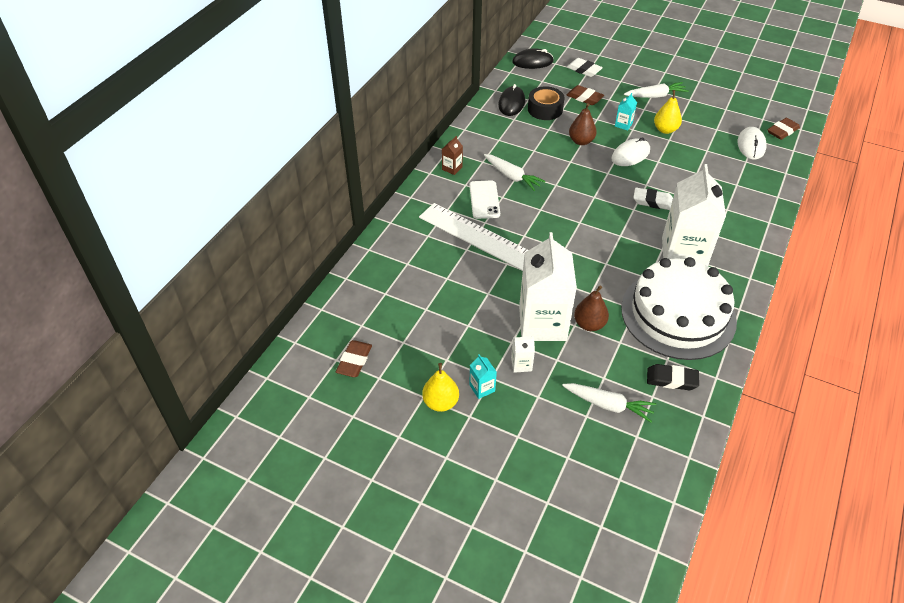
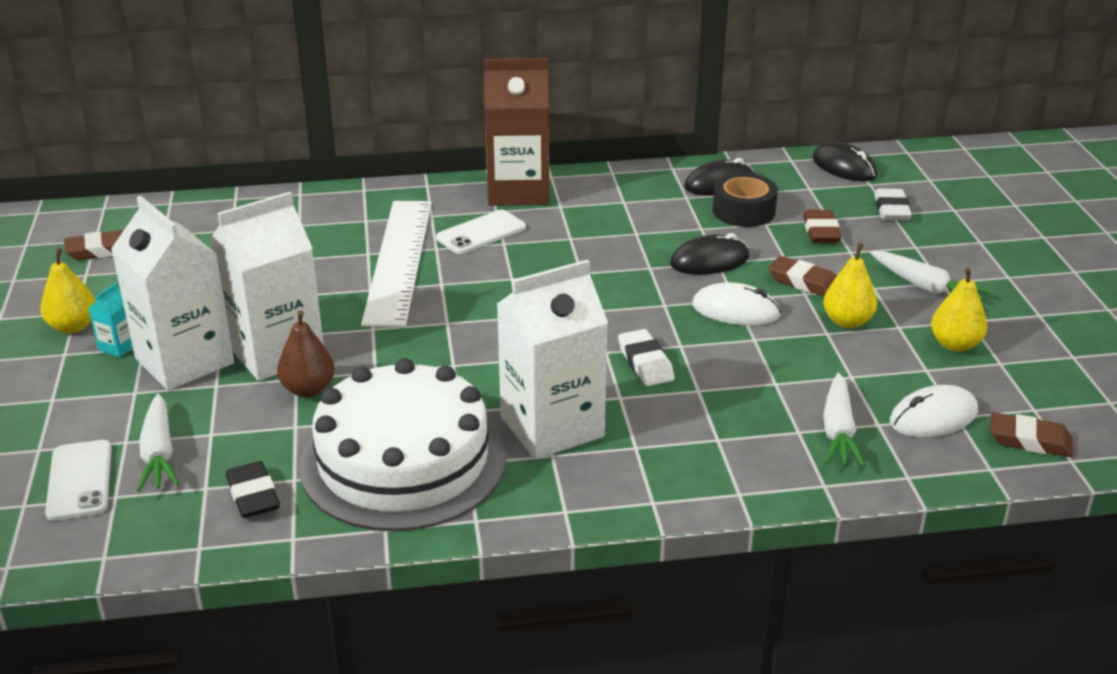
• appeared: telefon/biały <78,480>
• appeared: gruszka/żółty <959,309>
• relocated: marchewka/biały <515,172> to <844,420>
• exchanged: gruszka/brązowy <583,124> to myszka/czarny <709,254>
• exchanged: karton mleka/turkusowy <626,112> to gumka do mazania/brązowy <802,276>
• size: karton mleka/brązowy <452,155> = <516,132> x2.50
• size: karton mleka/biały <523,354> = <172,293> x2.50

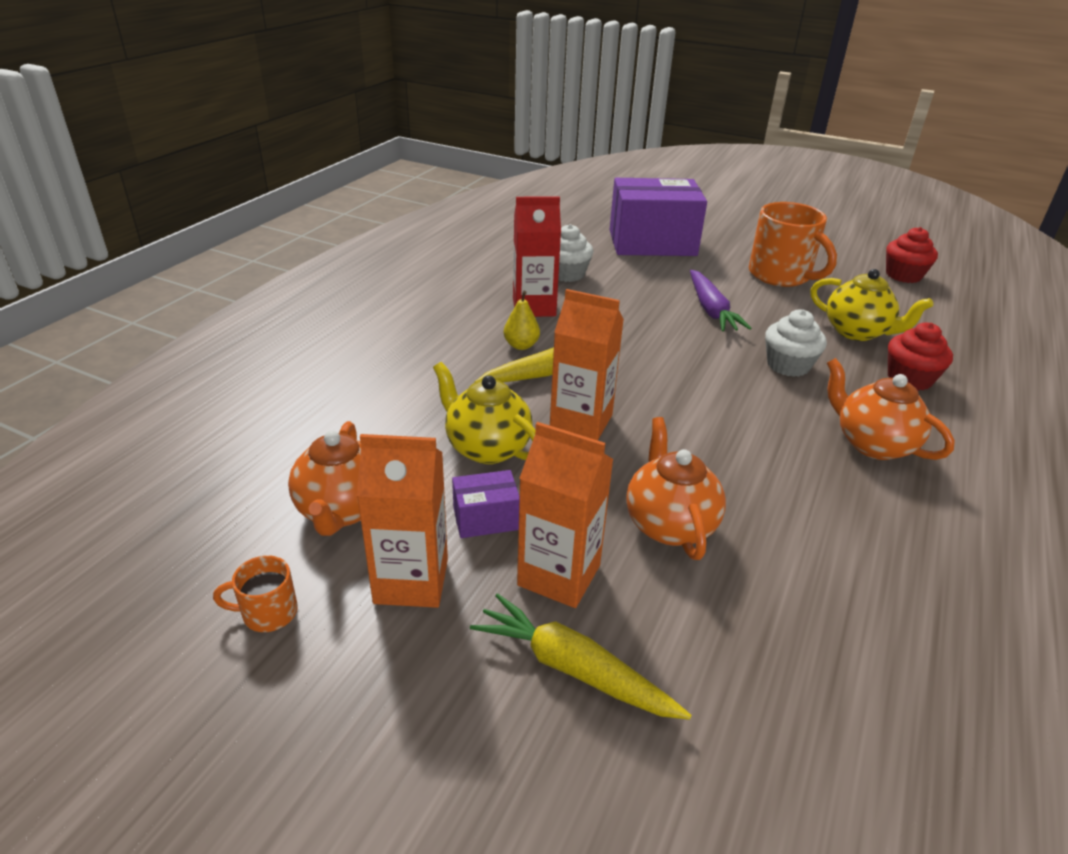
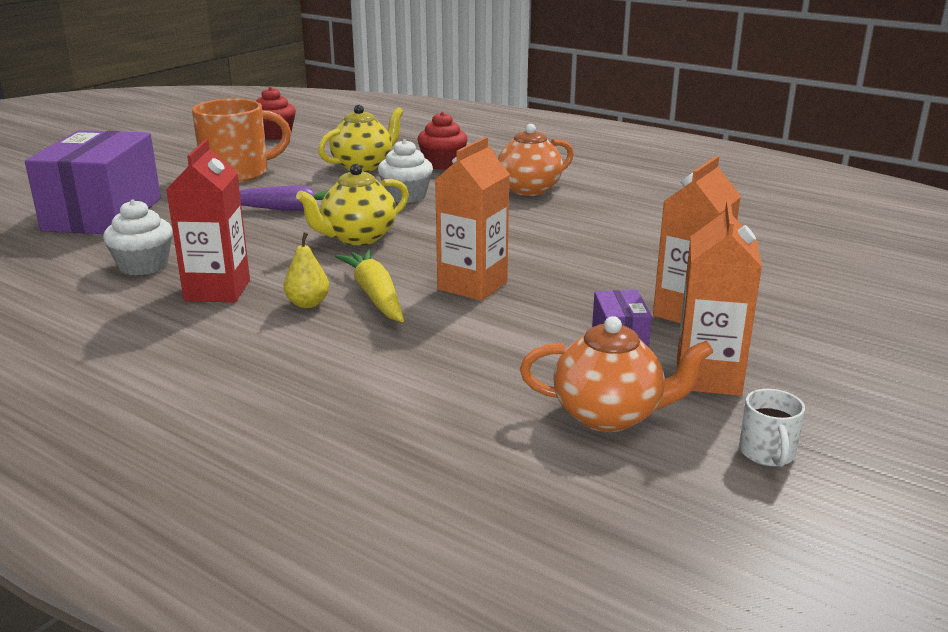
• missing: marchewka/żółty <580,656>
• missing: imbryk/pomarańczowy <676,488>
• relocated: imbryk/żółty <484,413> to <352,204>
• colour: kubek/pomarańczowy <255,593> to kubek/biały <772,428>

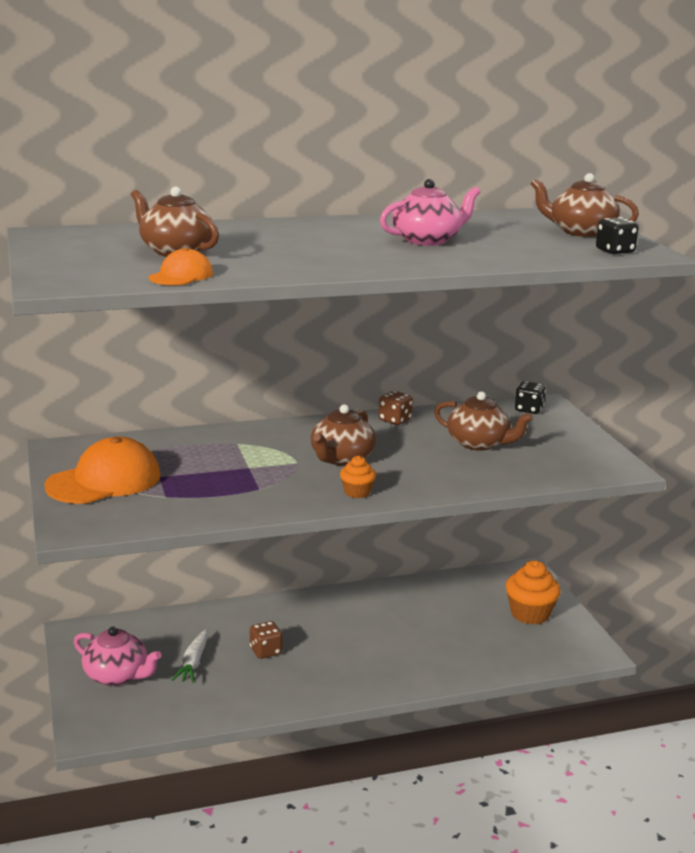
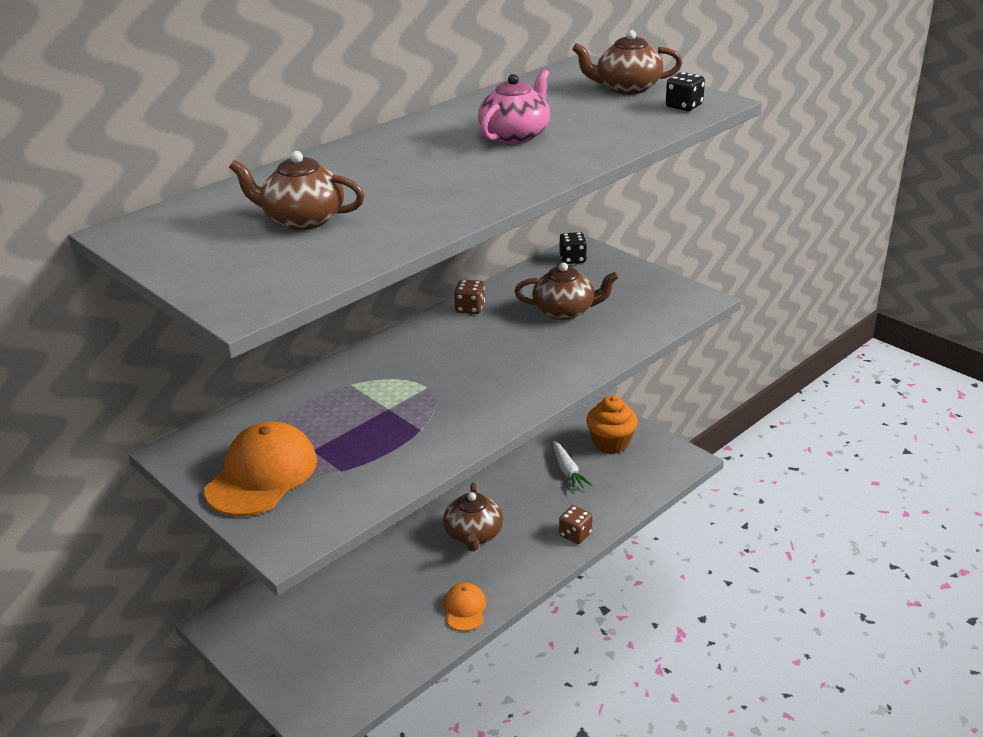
• missing: imbryk/różowy <118,656>
• missing: muffinka/pomarańczowy <358,477>
• relocated: czapka/pomarańczowy <181,266> to <465,606>
• relocated: marchewka/biały <190,656> to <572,466>
• relocated: kostka do gry/brązowy <266,640> to <575,524>
• relocated: imbryk/brązowy <343,435> to <473,517>

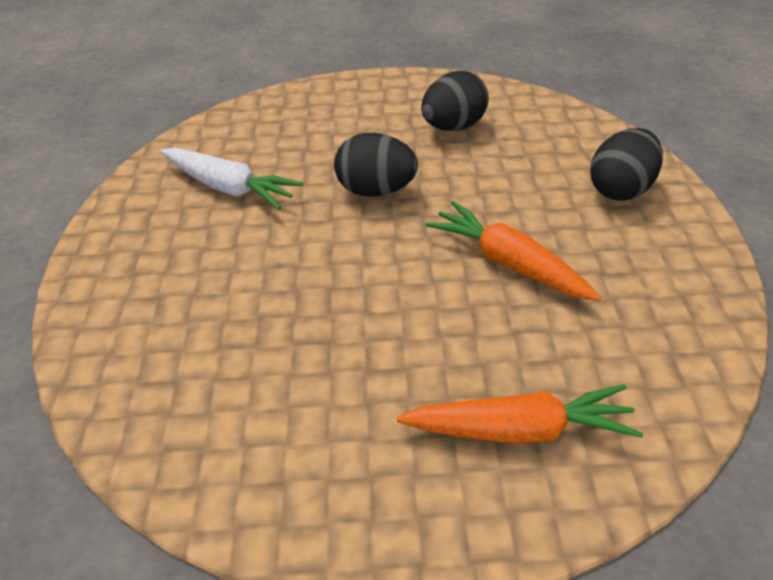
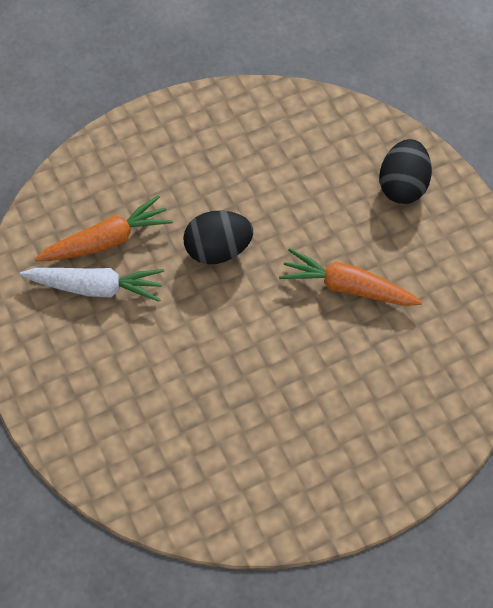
• missing: jajko/czarny <455,101>
• relocated: marchewka/pomarańczowy <520,414> to <104,228>

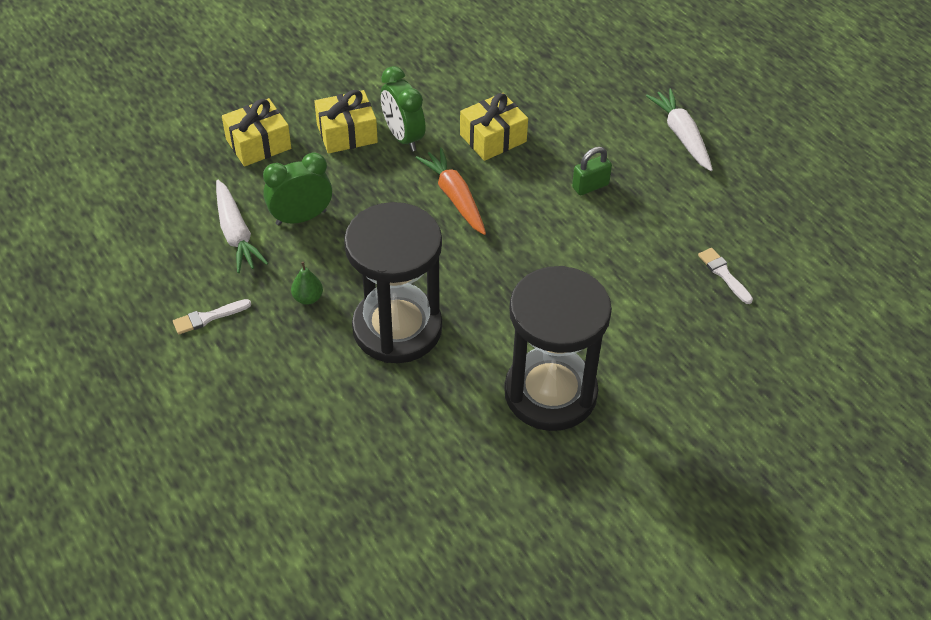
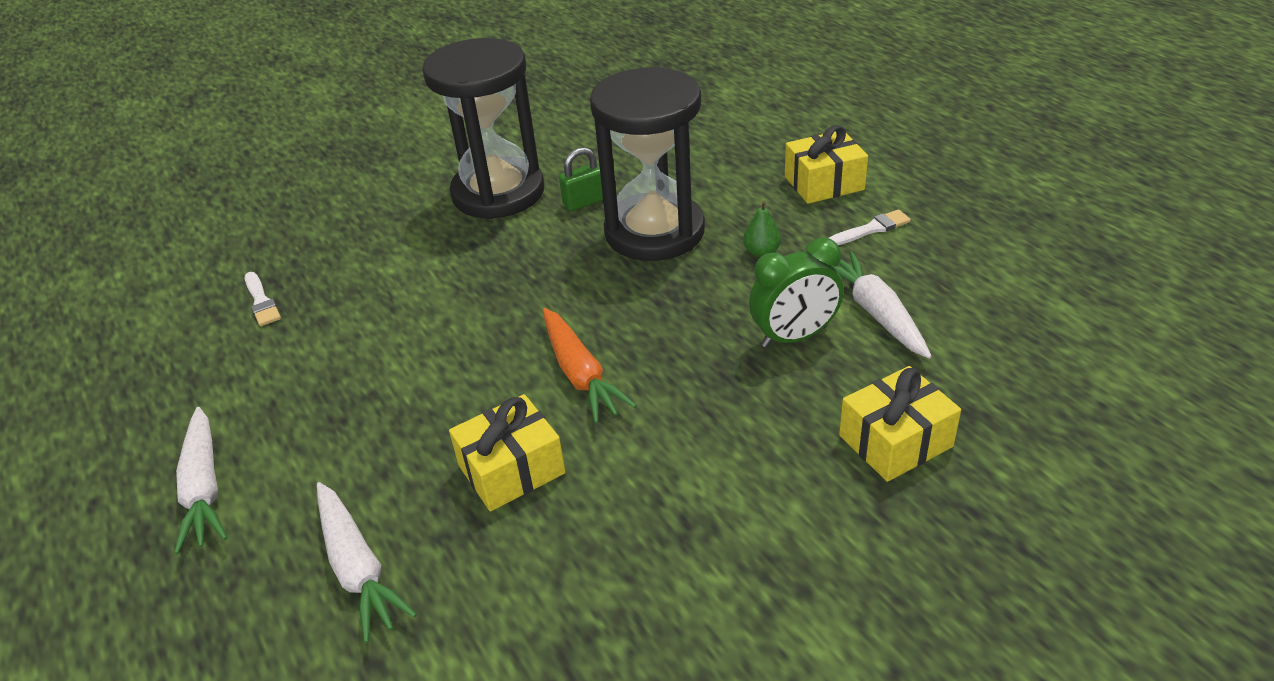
• missing: budzik/zielony <403,108>
• appeared: marchewka/biały <367,562>
• relocated: prezent/żółty <346,122> to <826,164>
• relocated: kłódka/zielony <592,171> to <581,179>

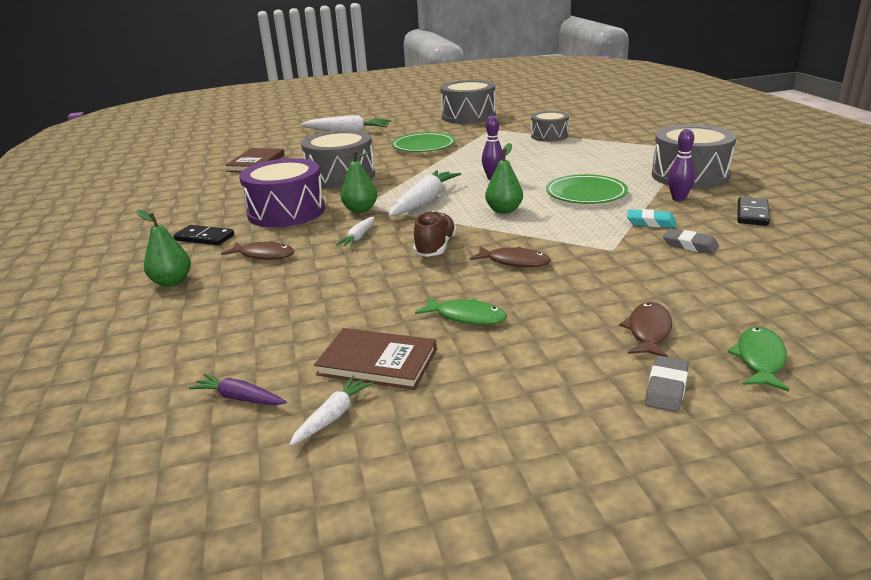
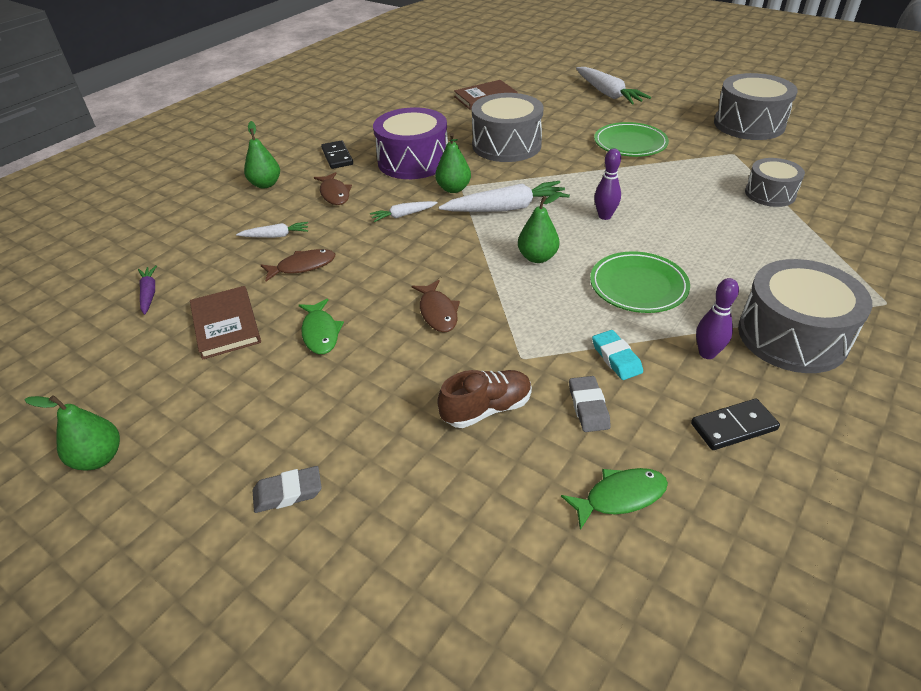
• appeared: gruszka/zielony <72,433>
• relocated: marchewka/biały <331,411> to <272,230>
• relocated: but/brązowy <435,234> to <484,399>
• relocated: ryba/brązowy <645,329> to <298,265>
• relocated: ryba/zielony <758,359> to <614,499>

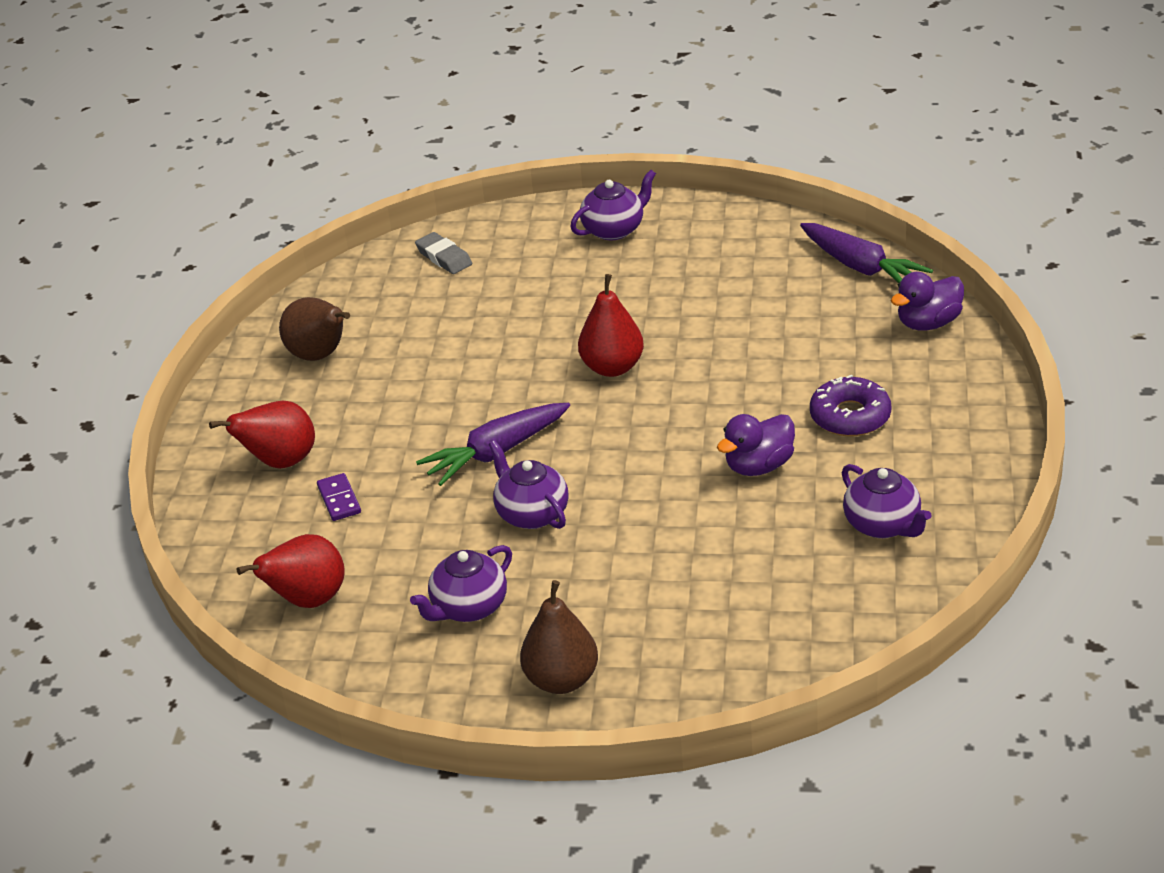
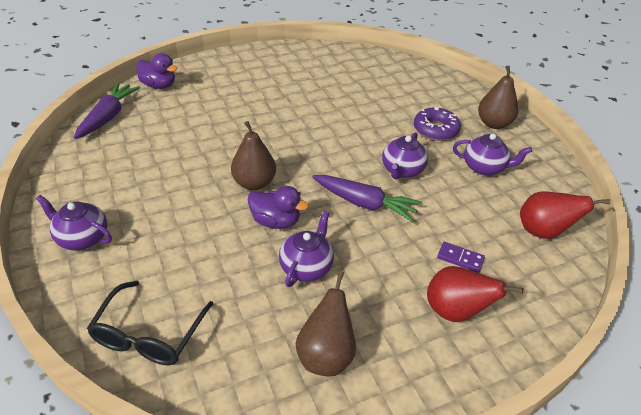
• relocated: kaczka/fioletowy <756,445> to <278,207>
• relocated: donut/fioletowy <850,405> to <437,124>
• relocated: imbryk/fioletowy <887,501> to <306,248>
• exchanged: gumka do mazania/szary <443,253> to okulary/czarny <150,323>
• colour: gruszka/czerwony <611,325> to gruszka/brązowy <253,155>
• spun: kostka domina/fioletowy <339,497> = <461,257> 75 degrees clockwise

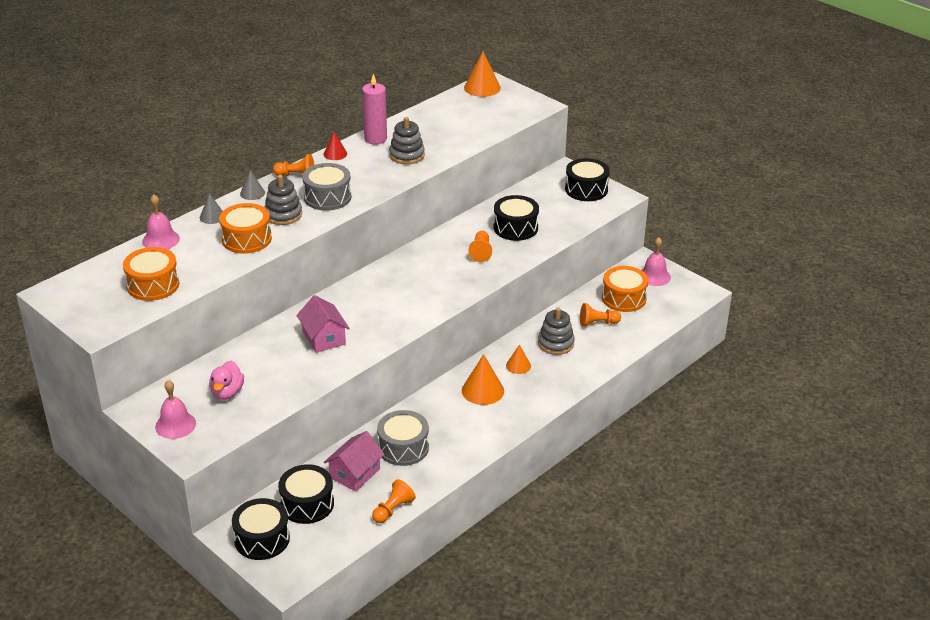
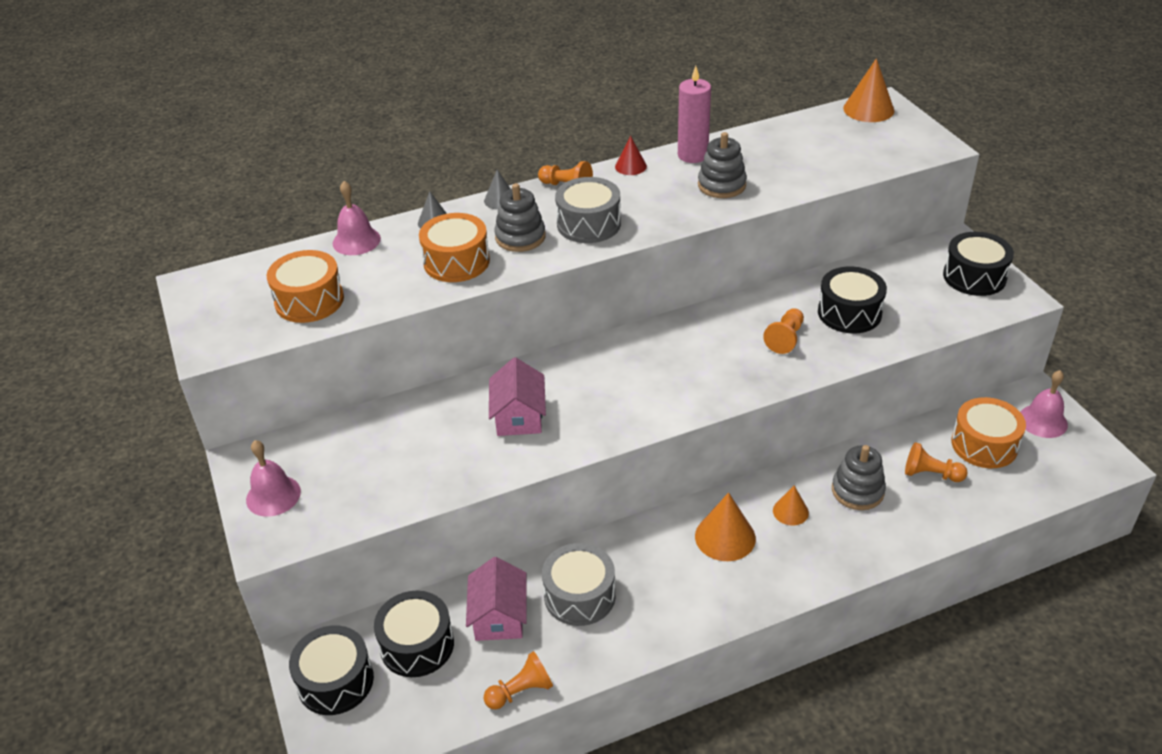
• missing: kaczka/różowy <226,380>
• spun: domek/różowy <354,461> = <496,599> 60 degrees counterclockwise

